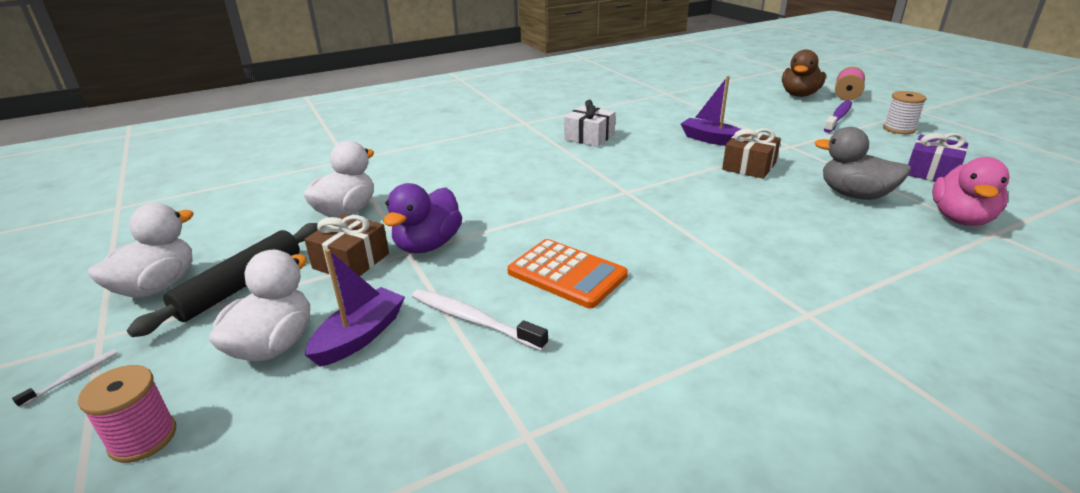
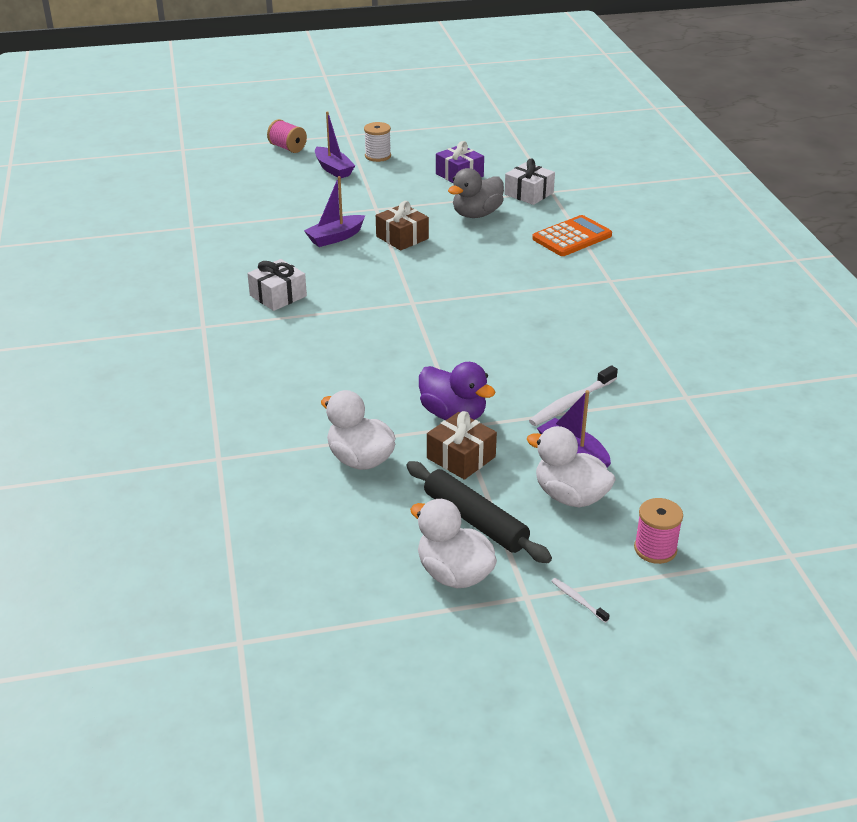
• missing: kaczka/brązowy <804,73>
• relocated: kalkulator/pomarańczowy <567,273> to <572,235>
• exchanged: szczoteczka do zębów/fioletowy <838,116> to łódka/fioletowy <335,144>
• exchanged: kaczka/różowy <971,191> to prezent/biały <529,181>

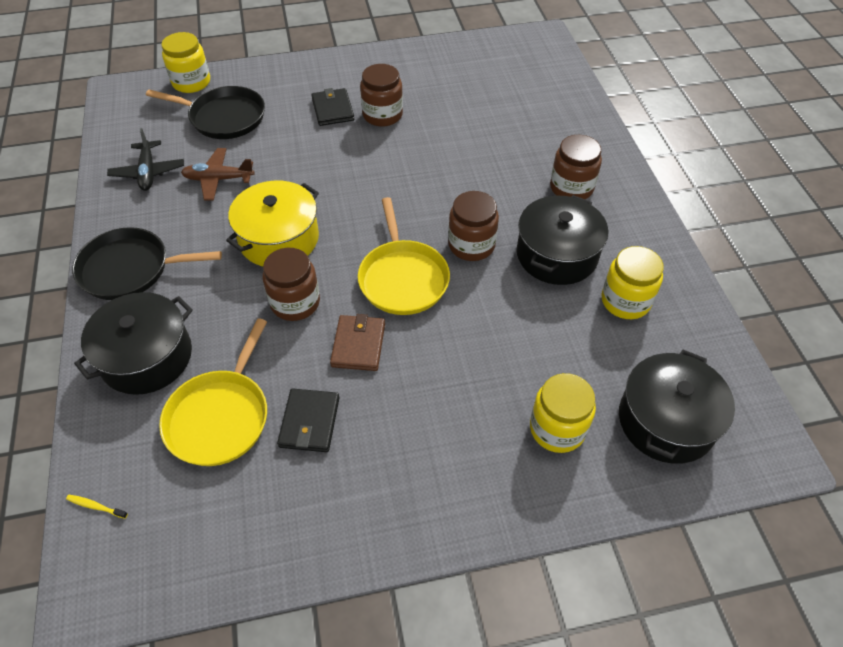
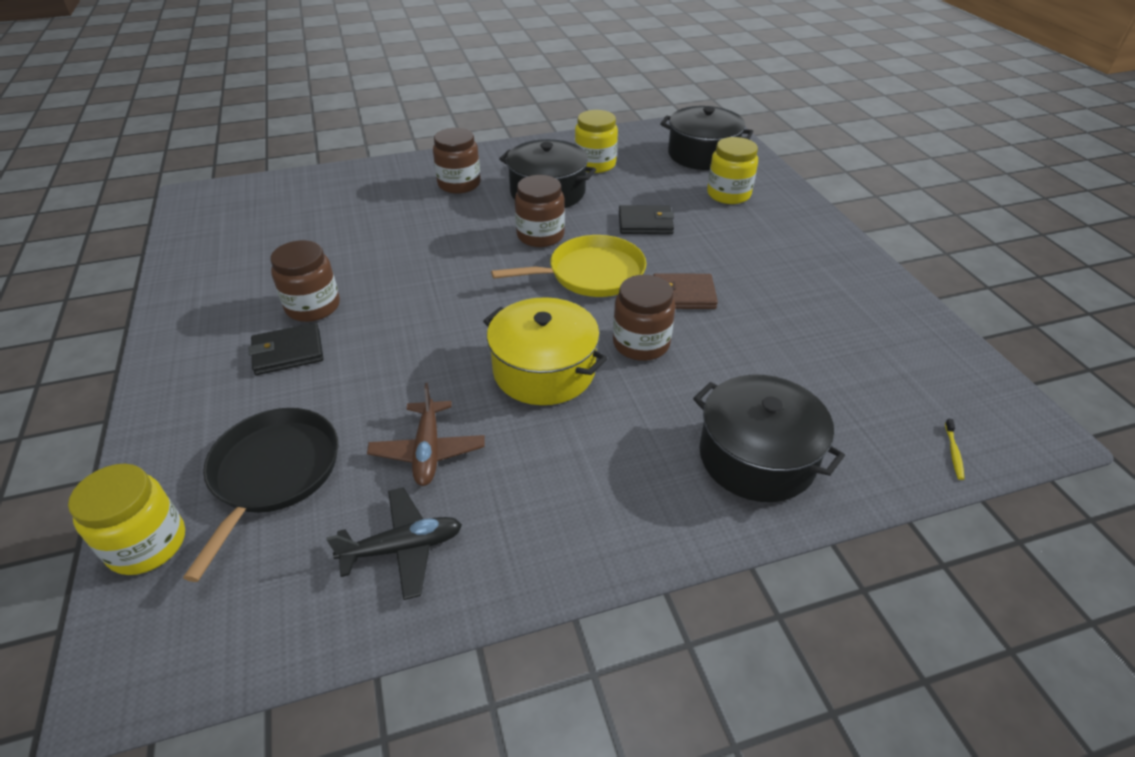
• missing: patelnia/czarny <147,263>
• missing: patelnia/żółty <213,392>
• relocated: portfel/czarny <308,420> to <646,219>

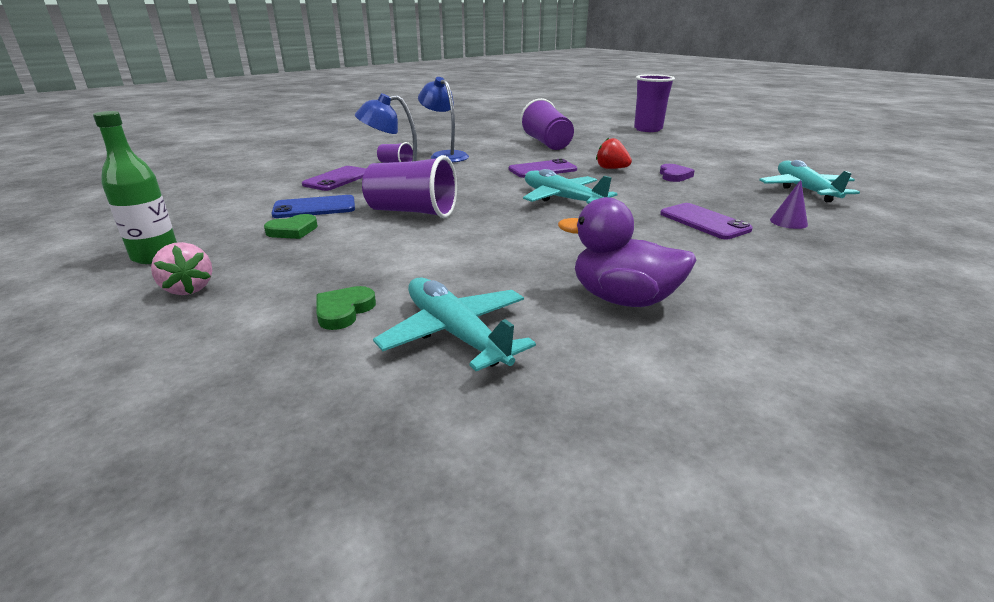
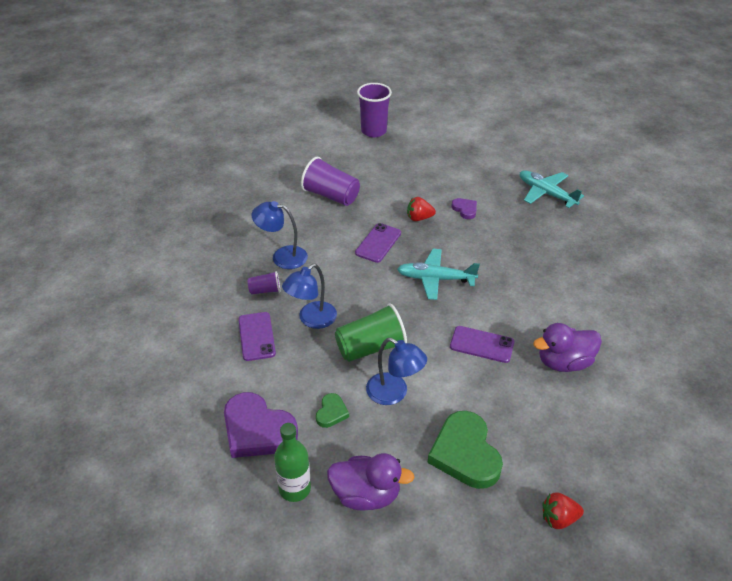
• missing: telefon/niebieski <313,206>
• missing: samolot/turkusowy <454,324>
• missing: stożek/fioletowy <789,204>
• appeared: serce/fioletowy <261,425>
• appeared: lampka/niebieski <396,371>
• appeared: truskawka/czerwony <563,510>
• relocated: telefon/fioletowy <706,221> to <482,344>
• exchanged: truskawka/różowy <181,268> to kaczka/fioletowy <371,482>
• colour: szklanka/fioletowy <409,186> to szklanka/zielony <371,332>
• size: serce/zielony <346,308> = <465,450> x2.08

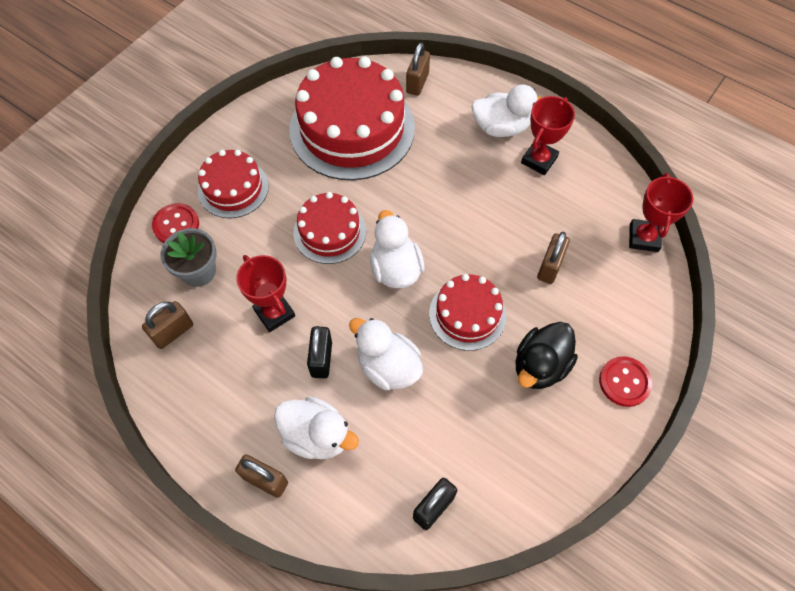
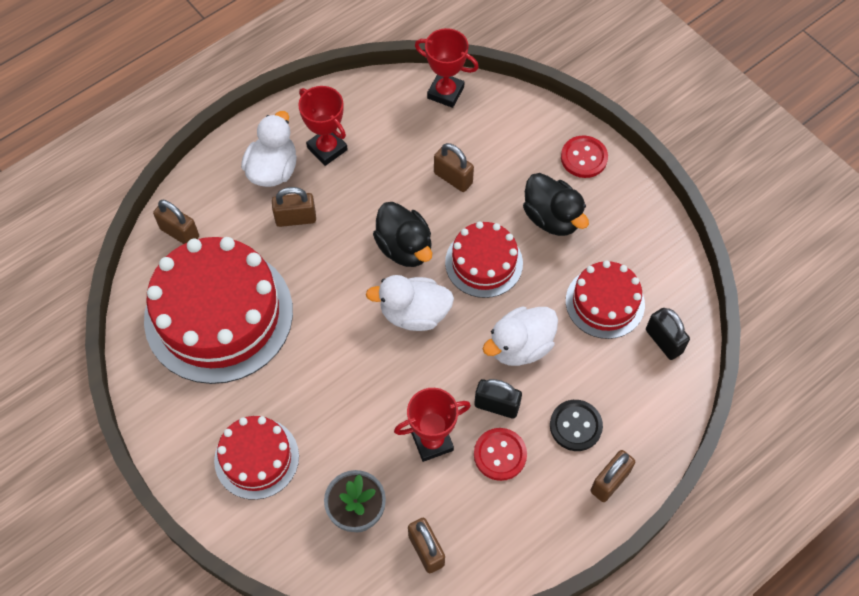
• appeared: kłódka/brązowy <294,207>
• appeared: kaczka/czarny <402,234>
• relocated: guzik/czerwony <175,223> to <500,454>
• relocated: tort/czerwony <329,228> to <605,300>
• exchanged: kaczka/biały <316,427> to guzik/czarny <576,425>

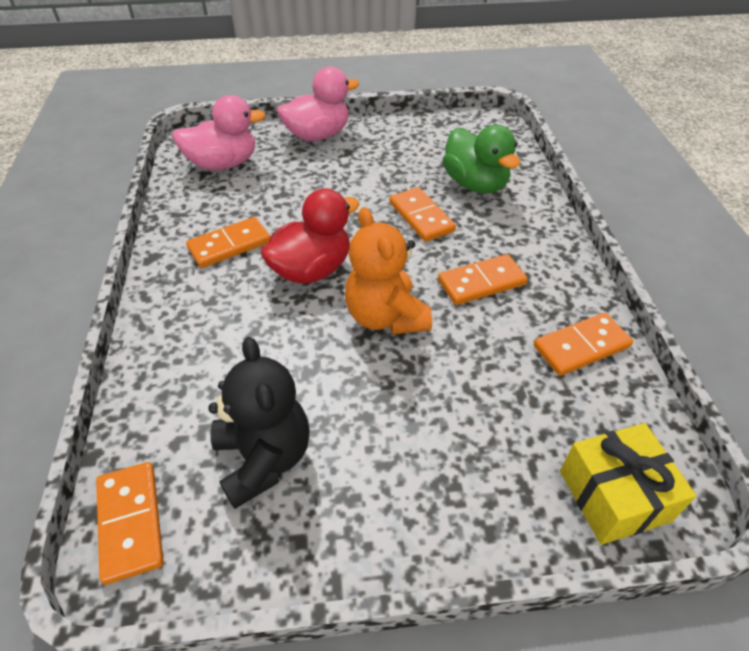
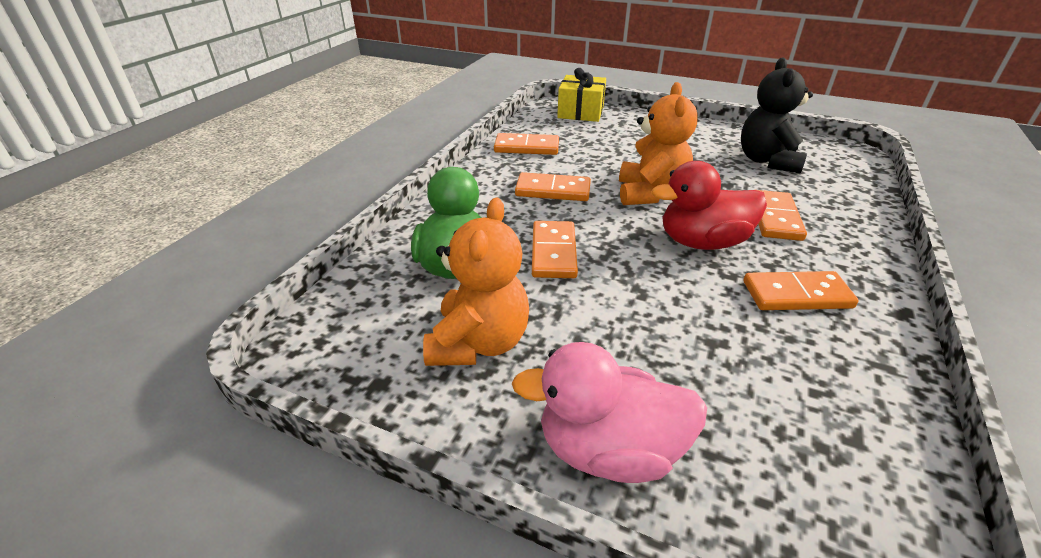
• missing: kaczka/różowy <219,132>
• appeared: miś/pomarańczowy <476,281>
• relocated: kostka domina/pomarańczowy <130,523> to <782,215>

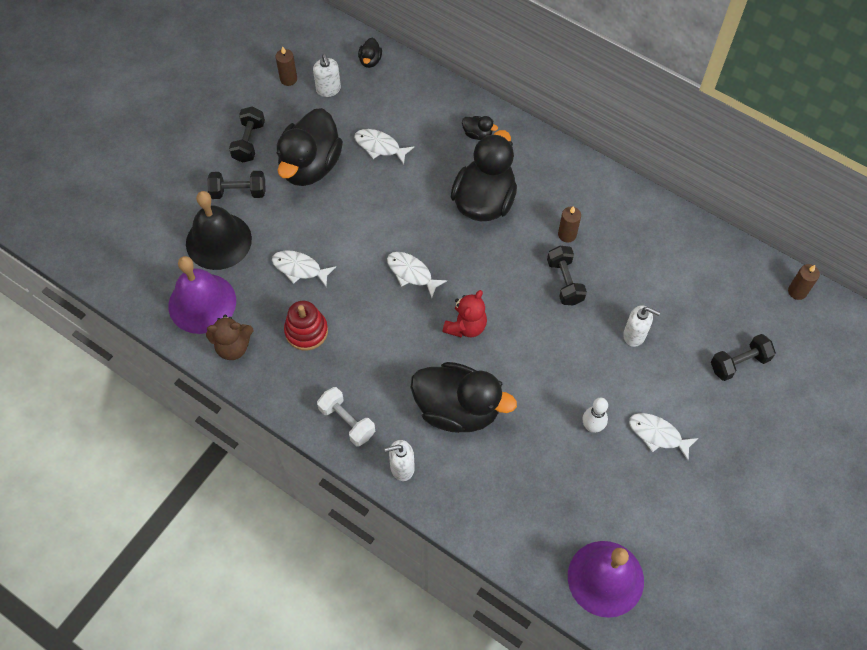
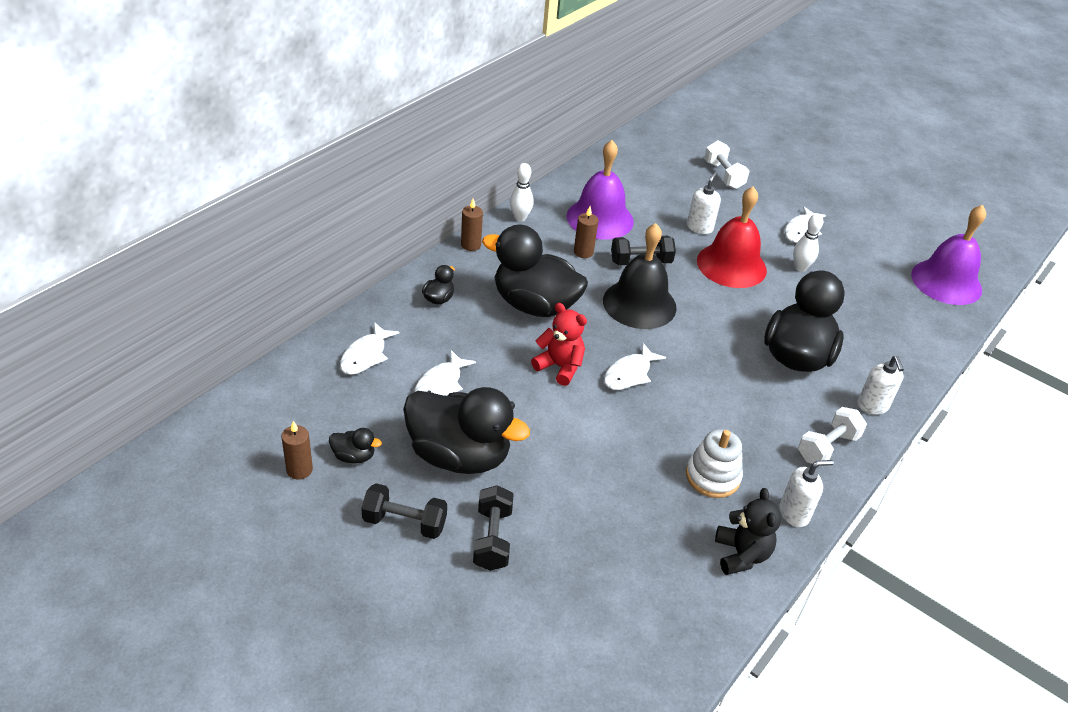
• appeared: kręgiel/biały <522,192>
• appeared: dzwonek/czerwony <732,237>
• relocated: dzwonek/fioletowy <202,295> to <600,190>
• relocated: dzwonek/czarny <219,230> to <640,276>
• relocated: ryba/biały <304,268> to <369,348>
• relocated: dozownik mydła/biały <327,75> to <807,493>
• relocated: kaczka/czarny <370,53> to <355,446>
• relocated: miś/czerwony <465,314> to <559,344>
• relocated: świeca/brązowy <804,282> to <472,225>
• colour: miś/brązowy <229,337> to miś/czarny <748,531>
• colour: zabawka nakładanka/czerwony <306,325> to zabawka nakładanka/biały <714,463>
• colour: hantel/czarny <743,357> to hantel/biały <727,164>

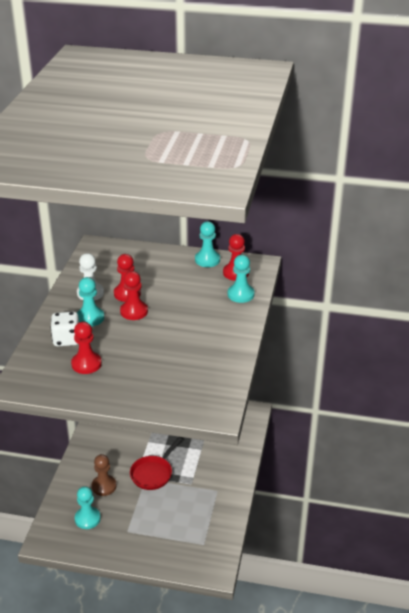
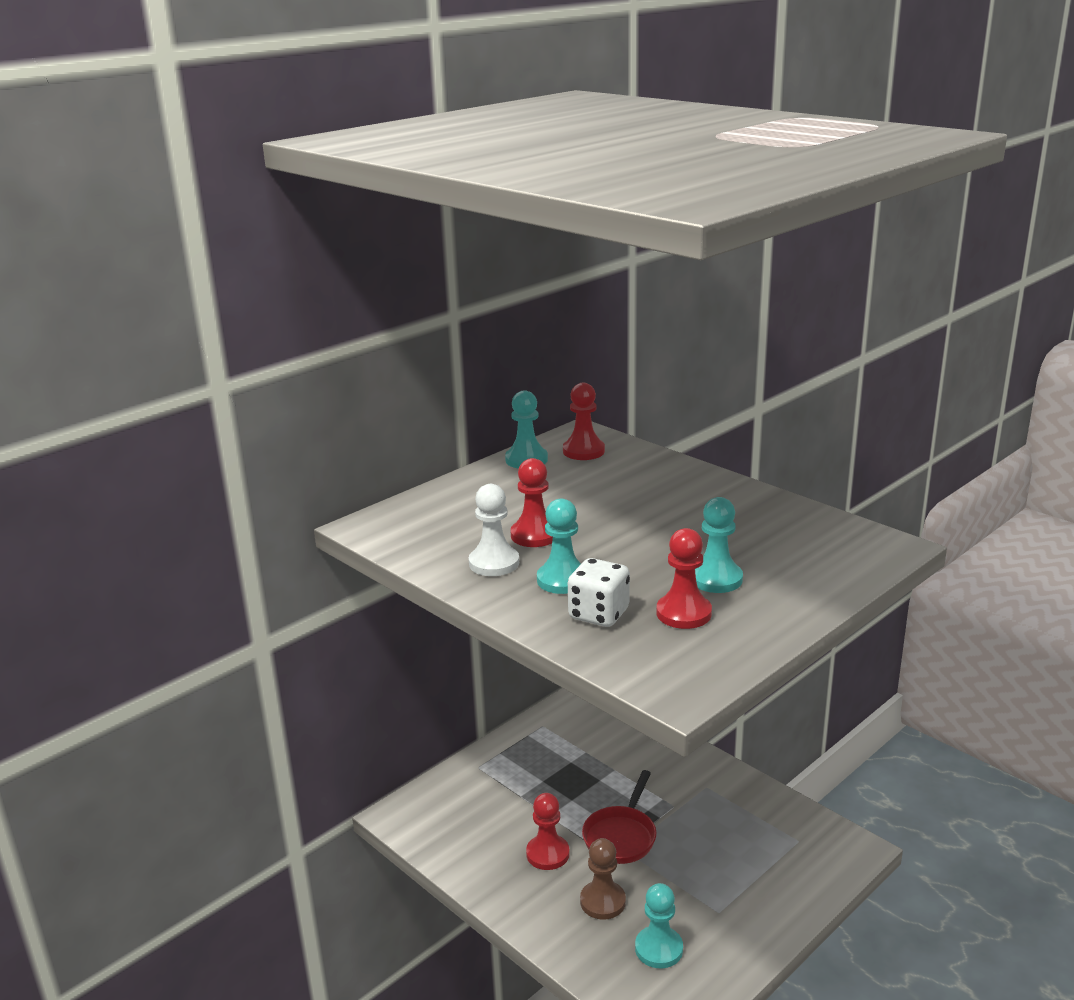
• relocated: pionek/czerwony <134,295> to <548,831>
• relocated: pionek/turkusowy <241,279> to <719,545>
• spun: patelnia/czerwony <156,463> = <619,817> 45 degrees clockwise

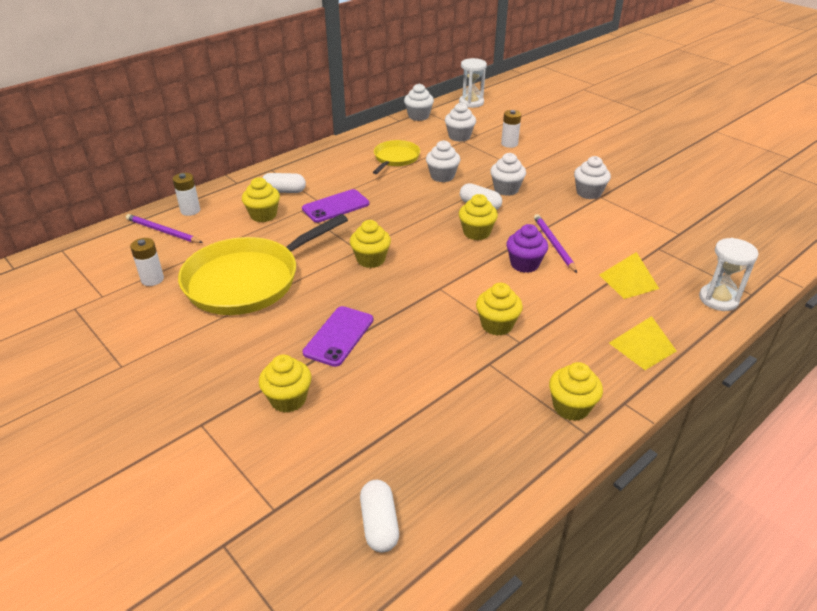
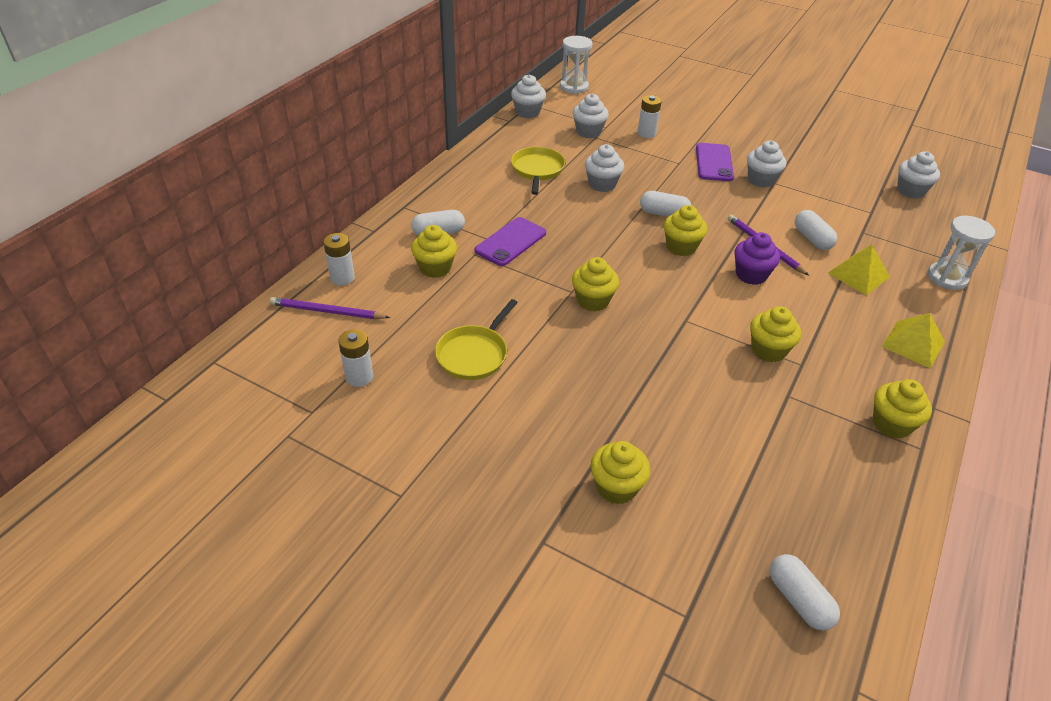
• appeared: kapsułka/biały <816,230>
• relocated: telefon/fioletowy <338,336> to <715,162>
• relocated: muffinka/biały <508,174> to <918,175>
• size: patelnia/żółty <263,264> = <476,339> x0.53

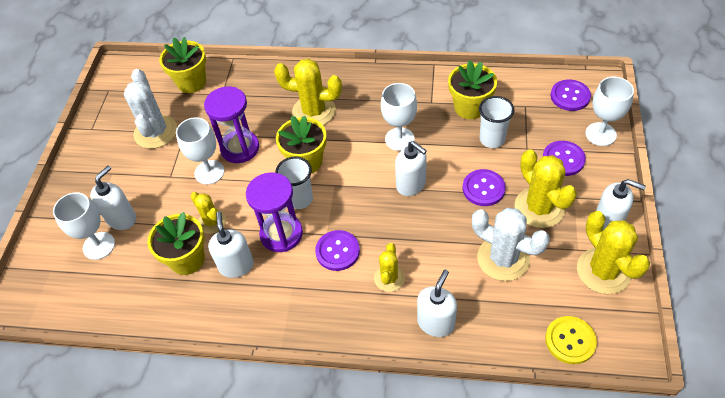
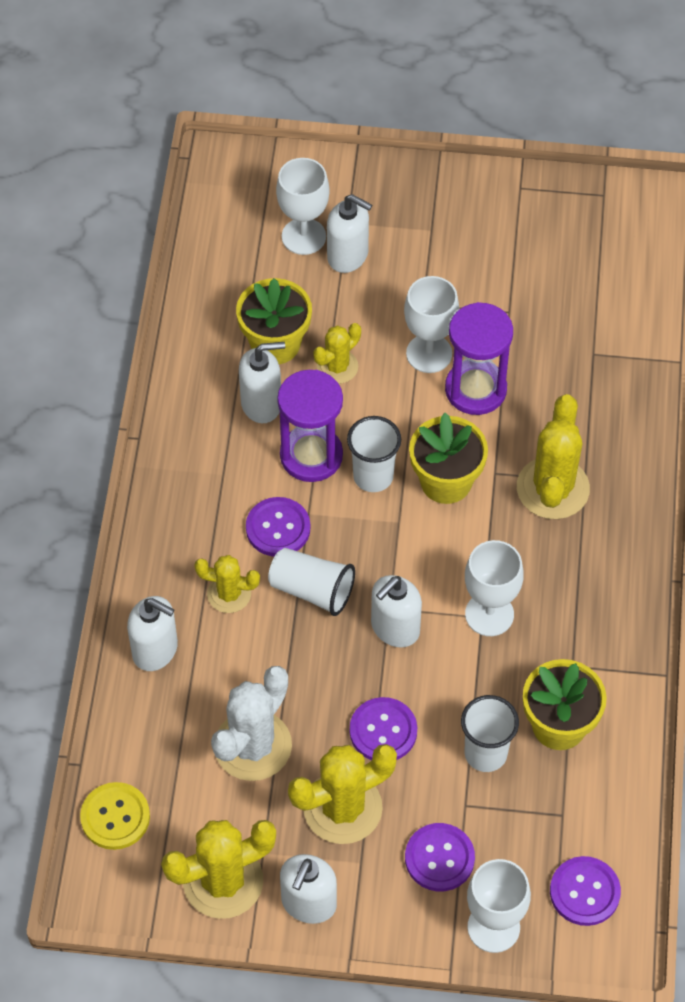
• missing: kaktus/biały <150,109>
• missing: doniczka/żółty <182,65>
• appeared: szklanka/biały <311,582>

